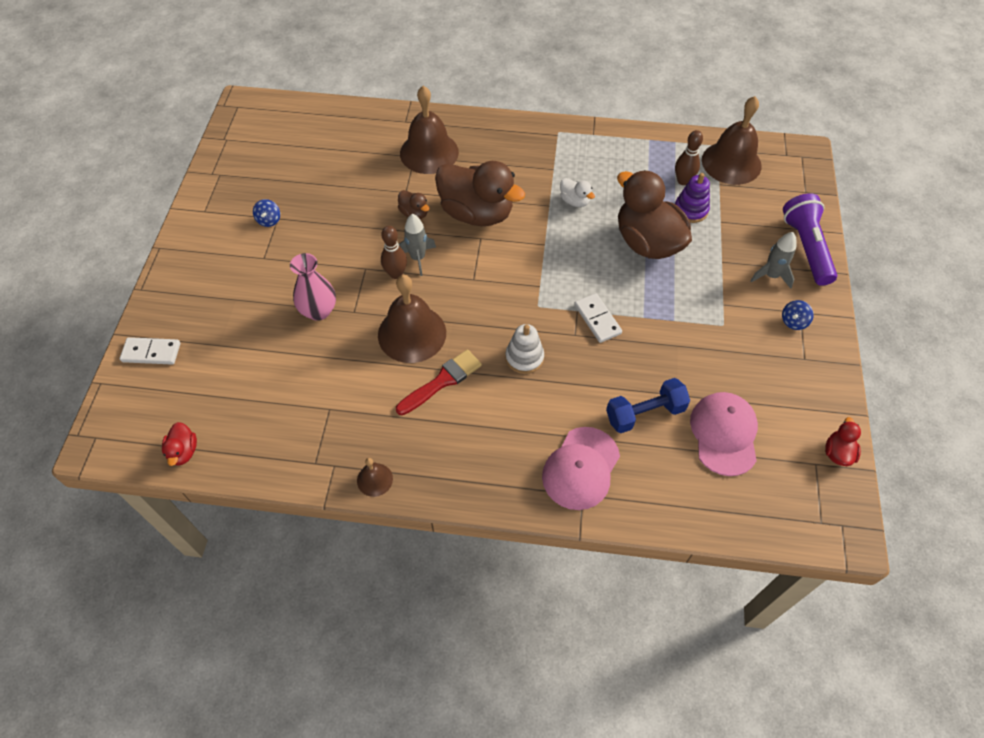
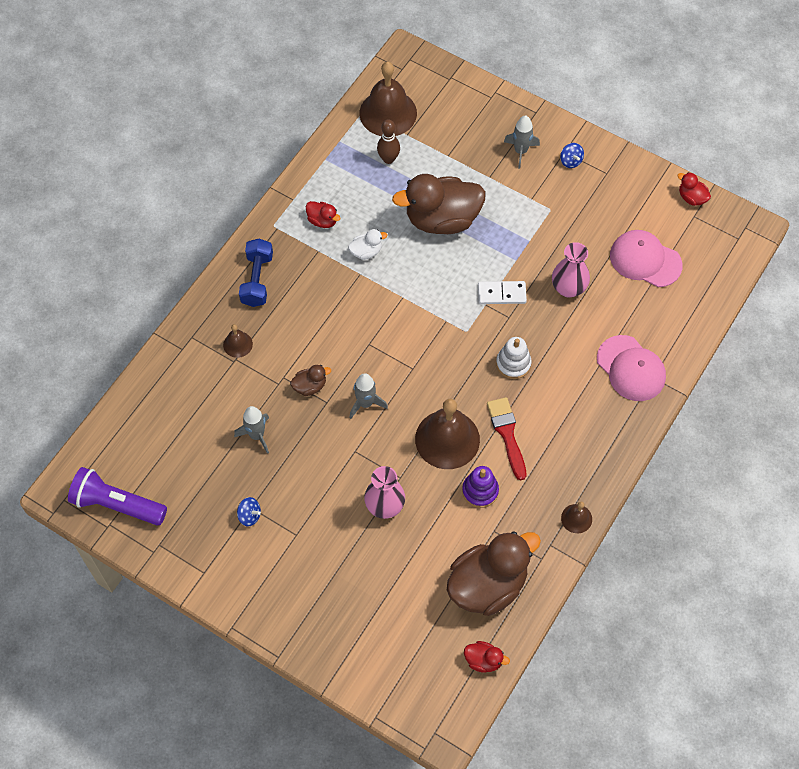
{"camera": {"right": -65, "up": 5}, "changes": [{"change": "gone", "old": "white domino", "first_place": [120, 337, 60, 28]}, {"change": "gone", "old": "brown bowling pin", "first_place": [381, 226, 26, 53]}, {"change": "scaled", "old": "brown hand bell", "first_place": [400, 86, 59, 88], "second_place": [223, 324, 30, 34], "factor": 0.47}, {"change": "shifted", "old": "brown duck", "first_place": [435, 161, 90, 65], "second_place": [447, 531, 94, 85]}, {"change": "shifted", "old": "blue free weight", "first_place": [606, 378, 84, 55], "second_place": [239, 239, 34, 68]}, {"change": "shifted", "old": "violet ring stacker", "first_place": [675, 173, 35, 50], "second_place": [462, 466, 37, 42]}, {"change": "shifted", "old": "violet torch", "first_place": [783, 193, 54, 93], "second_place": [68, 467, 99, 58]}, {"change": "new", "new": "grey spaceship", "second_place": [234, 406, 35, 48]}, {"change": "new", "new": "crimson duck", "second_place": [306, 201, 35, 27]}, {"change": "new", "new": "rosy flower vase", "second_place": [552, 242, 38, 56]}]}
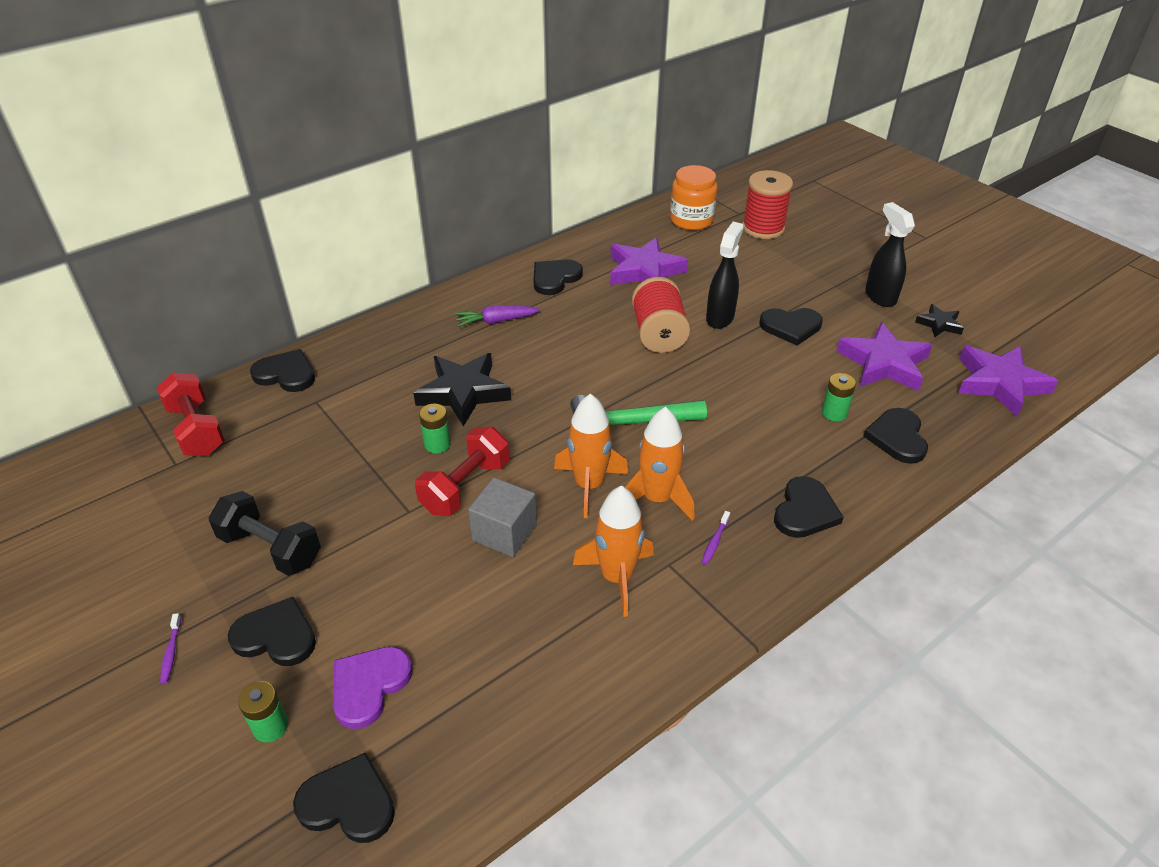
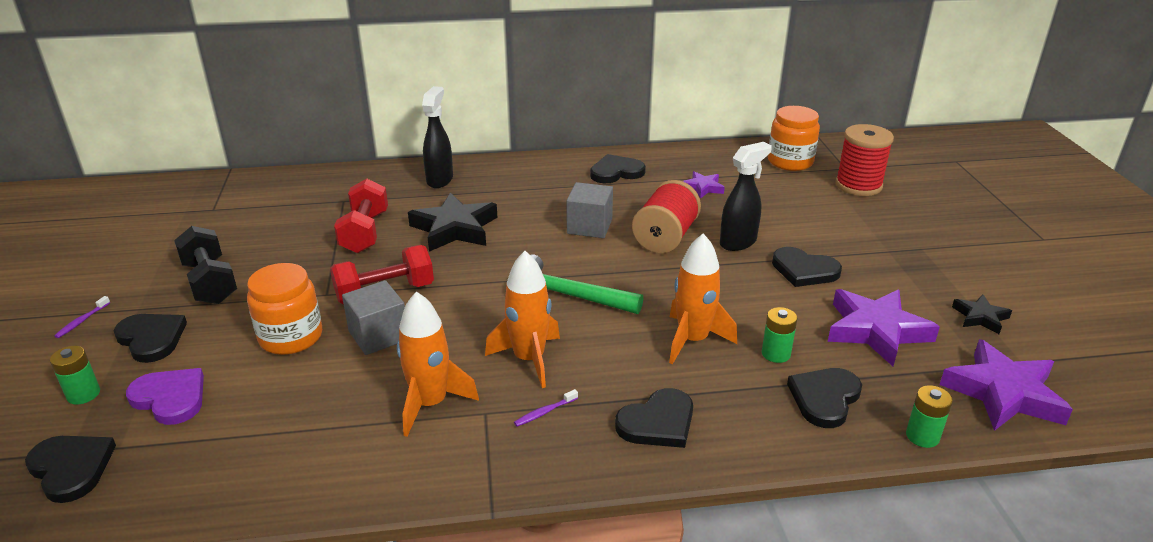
{"camera": {"right": 30, "up": -10}, "changes": [{"change": "shifted", "old": "crimson free weight", "first_place": [157, 372, 68, 84], "second_place": [334, 179, 54, 74]}, {"change": "gone", "old": "jet-black heart shape", "first_place": [250, 349, 65, 43]}, {"change": "rotated", "old": "violet heart shape", "first_place": [333, 647, 79, 82], "second_place": [126, 368, 78, 57], "degrees": 60}, {"change": "shifted", "old": "emerald power cell", "first_place": [419, 404, 32, 49], "second_place": [906, 385, 47, 63]}, {"change": "gone", "old": "violet root vegetable", "first_place": [455, 305, 85, 22]}, {"change": "shifted", "old": "orange-coloured spaceship", "first_place": [554, 394, 74, 124], "second_place": [669, 233, 68, 131]}, {"change": "scaled", "old": "violet five-pointed star", "first_place": [610, 237, 78, 48], "second_place": [683, 171, 42, 28], "factor": 0.52}, {"change": "shifted", "old": "jet-black sprayer", "first_place": [865, 202, 50, 105], "second_place": [422, 86, 31, 102]}, {"change": "new", "new": "orange-coloured jam jar", "second_place": [247, 263, 75, 92]}, {"change": "new", "new": "grey cube", "second_place": [566, 182, 47, 56]}]}
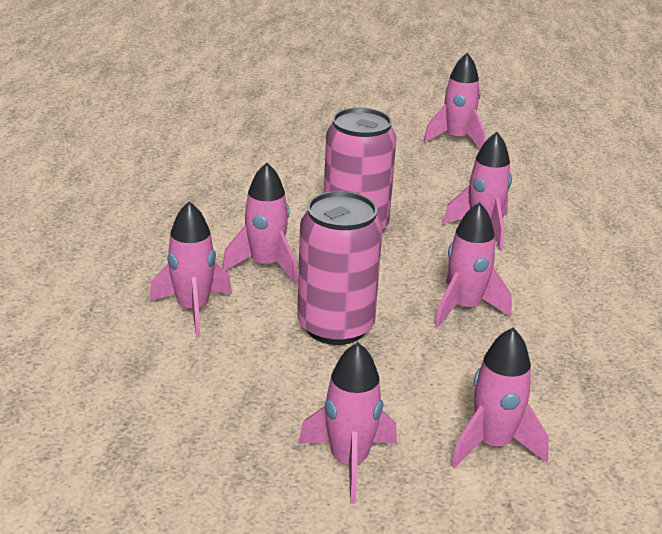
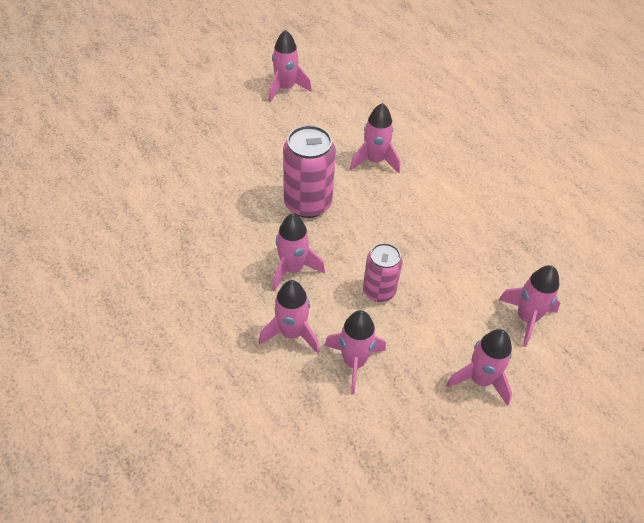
{"camera": {"right": -40, "up": 20}, "changes": [{"change": "scaled", "old": "rosy soda can", "first_place": [297, 191, 86, 154], "second_place": [363, 243, 39, 59], "factor": 0.64}, {"change": "shifted", "old": "rosy spaceship", "first_place": [435, 202, 76, 126], "second_place": [324, 310, 62, 85]}]}
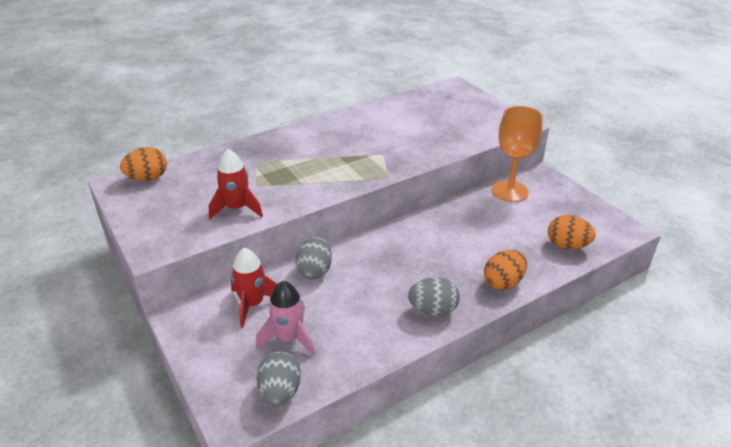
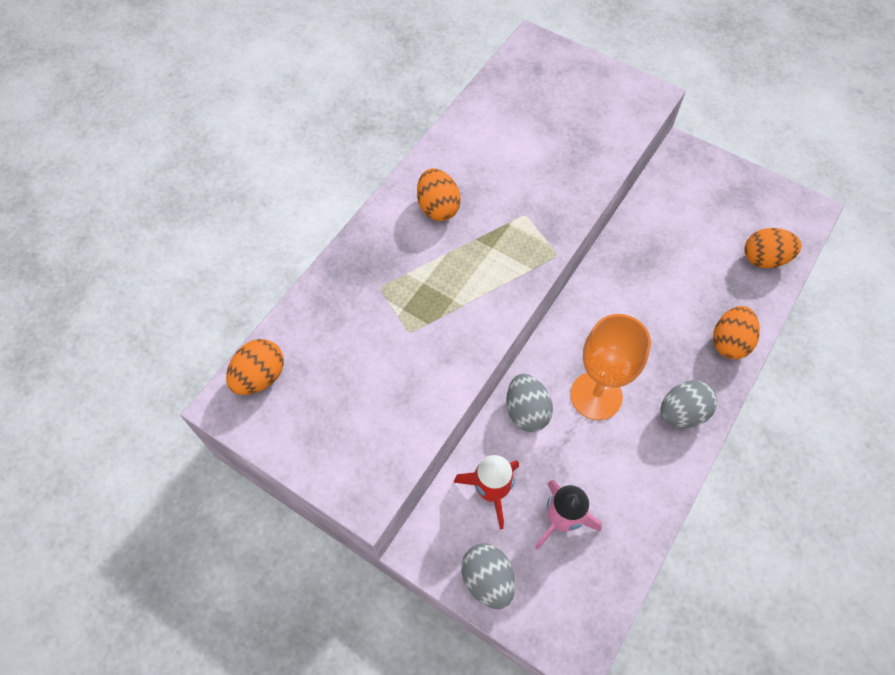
{"camera": {"right": -25, "up": 25}, "changes": [{"change": "gone", "old": "crimson spaceship", "first_place": [209, 149, 54, 70]}, {"change": "shifted", "old": "grey toy egg", "first_place": [256, 351, 45, 55], "second_place": [461, 543, 54, 66]}, {"change": "shifted", "old": "orange-coloured chalice", "first_place": [492, 106, 51, 96], "second_place": [570, 314, 81, 106]}, {"change": "new", "new": "orange-coloured toy egg", "second_place": [417, 168, 44, 53]}]}
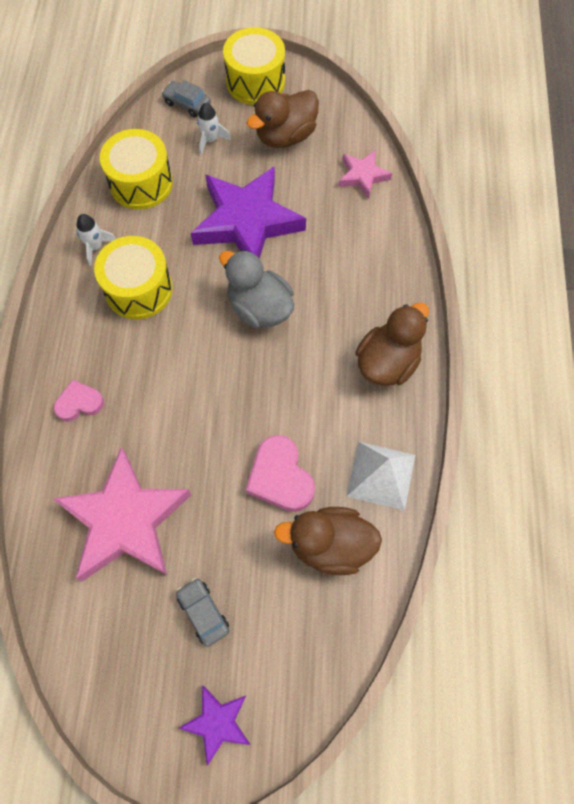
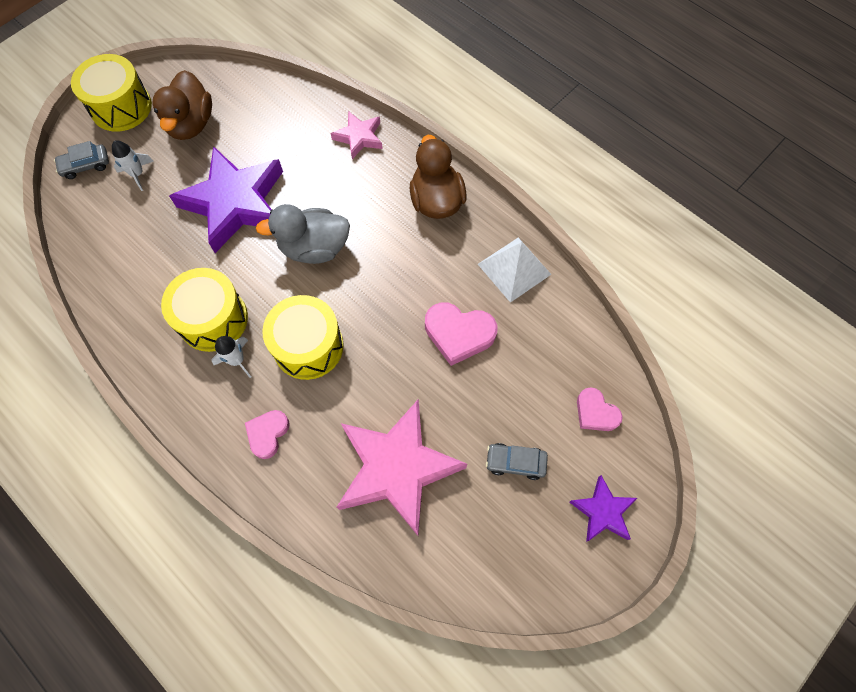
{"camera": {"right": -50, "up": 0}, "changes": [{"change": "shifted", "old": "white spaceship", "first_place": [76, 214, 40, 52], "second_place": [211, 336, 40, 42]}, {"change": "shifted", "old": "bright yellow toy drum", "first_place": [100, 129, 73, 81], "second_place": [262, 295, 82, 85]}, {"change": "gone", "old": "brown duck", "first_place": [274, 507, 108, 68]}, {"change": "shifted", "old": "rosy five-pointed star", "first_place": [338, 150, 54, 49], "second_place": [331, 111, 52, 48]}, {"change": "new", "new": "rosy heart shape", "second_place": [577, 387, 46, 44]}]}
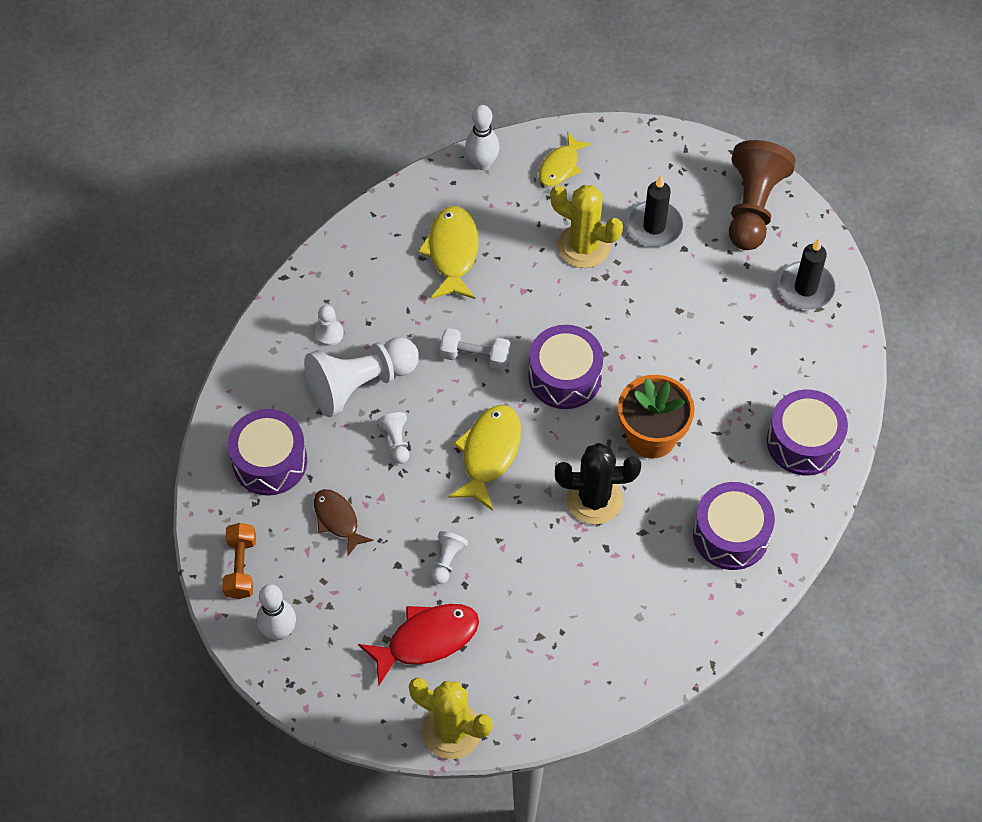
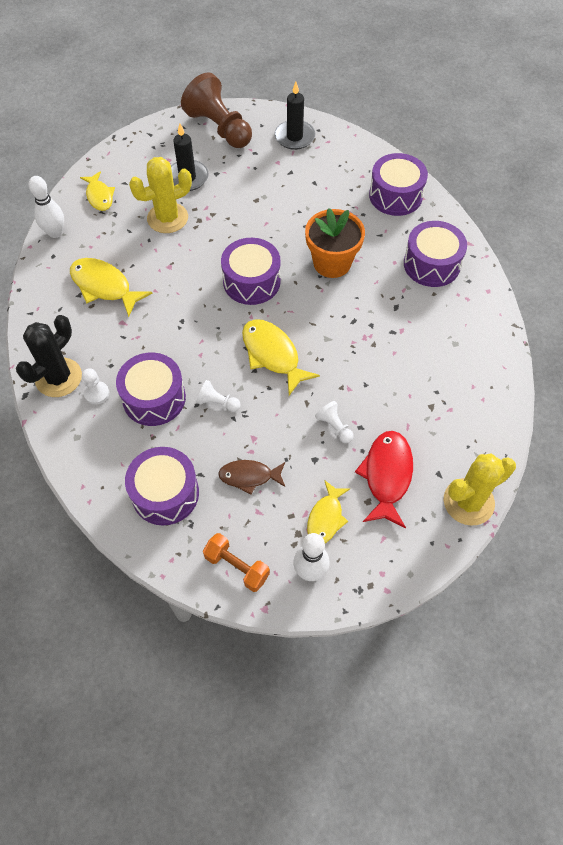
{"camera": {"right": -55, "up": 0}, "changes": [{"change": "swapped", "old": "white chess pawn", "new": "violet toy drum", "first_place": [304, 337, 115, 80], "second_place": [116, 352, 70, 74]}, {"change": "gone", "old": "white free weight", "first_place": [440, 328, 70, 42]}, {"change": "shifted", "old": "jet-black cactus", "first_place": [555, 443, 86, 82], "second_place": [16, 315, 66, 82]}, {"change": "new", "new": "bright yellow toy fish", "second_place": [307, 480, 43, 63]}]}
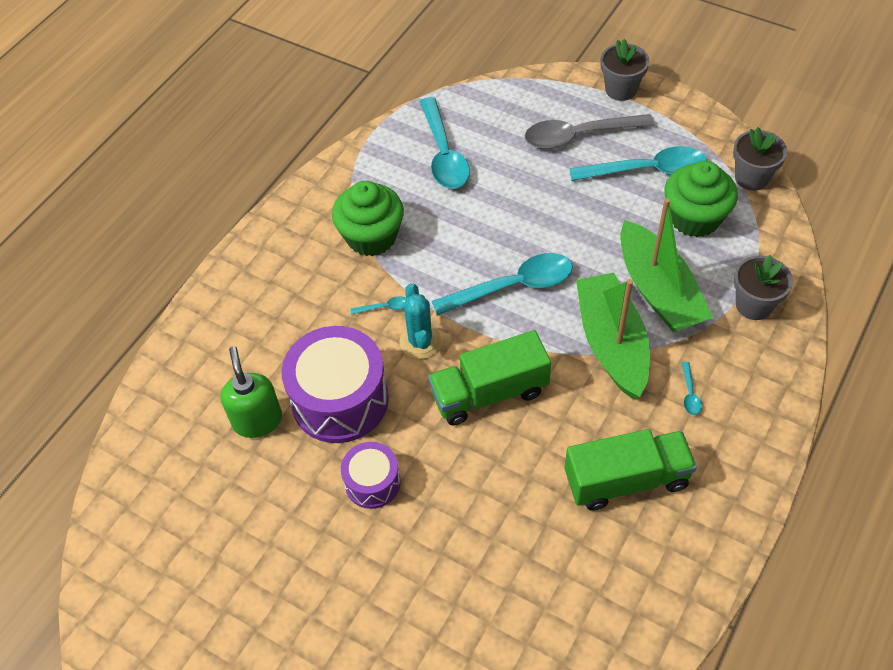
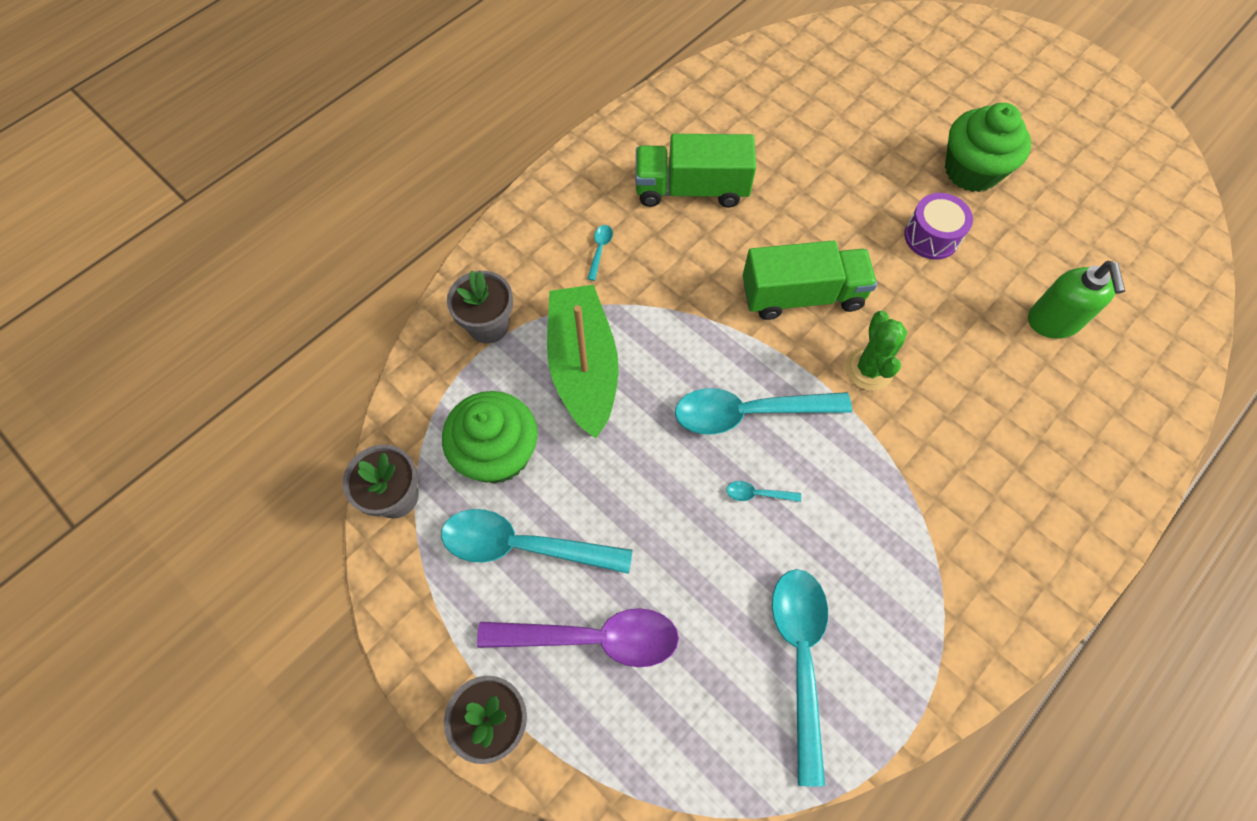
{"camera": {"right": -170, "up": 10}, "changes": [{"change": "gone", "old": "violet toy drum", "first_place": [281, 326, 108, 117]}, {"change": "shifted", "old": "emerald fairy cake", "first_place": [332, 181, 72, 75], "second_place": [945, 103, 86, 89]}, {"change": "shifted", "old": "turquoise teaspoon", "first_place": [351, 296, 55, 19], "second_place": [726, 481, 75, 21]}, {"change": "repainted", "old": "turquoise cactus", "new": "emerald cactus", "first_place": [399, 283, 43, 76], "second_place": [845, 311, 62, 79]}, {"change": "repainted", "old": "grey teaspoon", "new": "violet teaspoon", "first_place": [525, 114, 130, 35], "second_place": [477, 608, 202, 59]}, {"change": "gone", "old": "emerald sailboat", "first_place": [576, 272, 74, 126]}]}
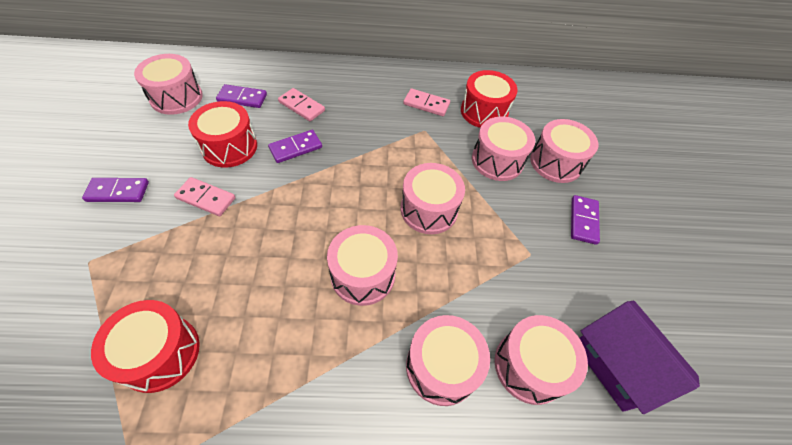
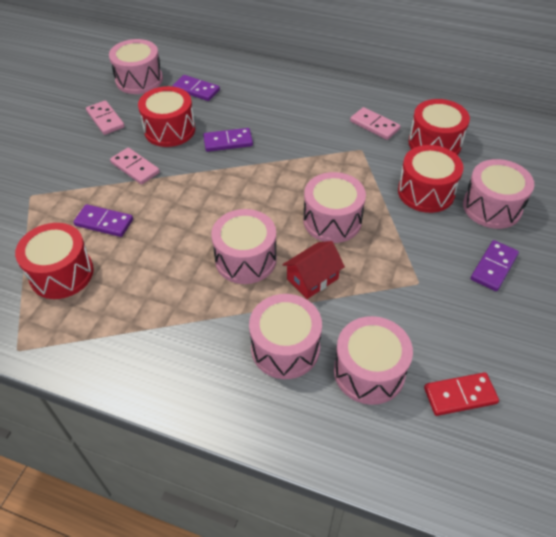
{"camera": {"right": 25, "up": -5}, "changes": [{"change": "shifted", "old": "violet domino", "first_place": [82, 178, 67, 24], "second_place": [73, 204, 60, 33]}, {"change": "shifted", "old": "rosy domino", "first_place": [278, 88, 47, 33], "second_place": [86, 100, 39, 35]}, {"change": "repainted", "old": "rosy toy drum", "new": "crimson toy drum", "first_place": [472, 117, 63, 64], "second_place": [398, 145, 66, 68]}, {"change": "swapped", "old": "violet house", "new": "crimson domino", "first_place": [579, 301, 121, 113], "second_place": [424, 372, 75, 44]}, {"change": "new", "new": "crimson house", "second_place": [282, 241, 63, 58]}]}
